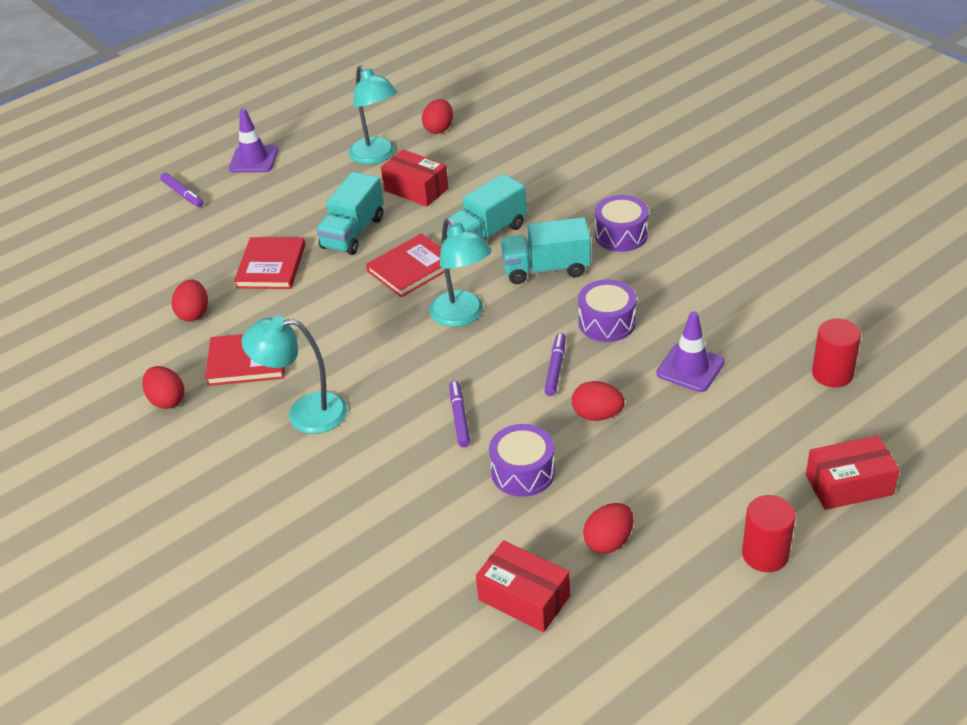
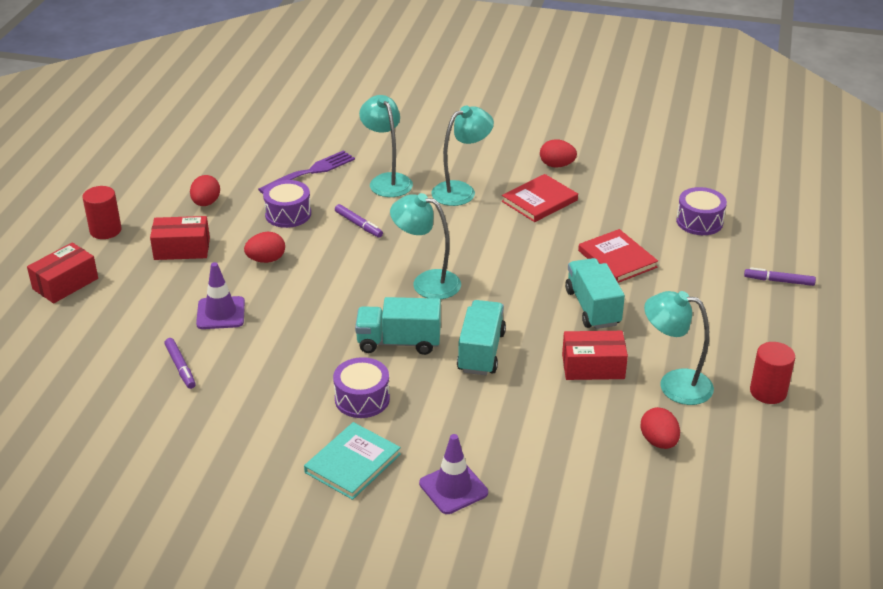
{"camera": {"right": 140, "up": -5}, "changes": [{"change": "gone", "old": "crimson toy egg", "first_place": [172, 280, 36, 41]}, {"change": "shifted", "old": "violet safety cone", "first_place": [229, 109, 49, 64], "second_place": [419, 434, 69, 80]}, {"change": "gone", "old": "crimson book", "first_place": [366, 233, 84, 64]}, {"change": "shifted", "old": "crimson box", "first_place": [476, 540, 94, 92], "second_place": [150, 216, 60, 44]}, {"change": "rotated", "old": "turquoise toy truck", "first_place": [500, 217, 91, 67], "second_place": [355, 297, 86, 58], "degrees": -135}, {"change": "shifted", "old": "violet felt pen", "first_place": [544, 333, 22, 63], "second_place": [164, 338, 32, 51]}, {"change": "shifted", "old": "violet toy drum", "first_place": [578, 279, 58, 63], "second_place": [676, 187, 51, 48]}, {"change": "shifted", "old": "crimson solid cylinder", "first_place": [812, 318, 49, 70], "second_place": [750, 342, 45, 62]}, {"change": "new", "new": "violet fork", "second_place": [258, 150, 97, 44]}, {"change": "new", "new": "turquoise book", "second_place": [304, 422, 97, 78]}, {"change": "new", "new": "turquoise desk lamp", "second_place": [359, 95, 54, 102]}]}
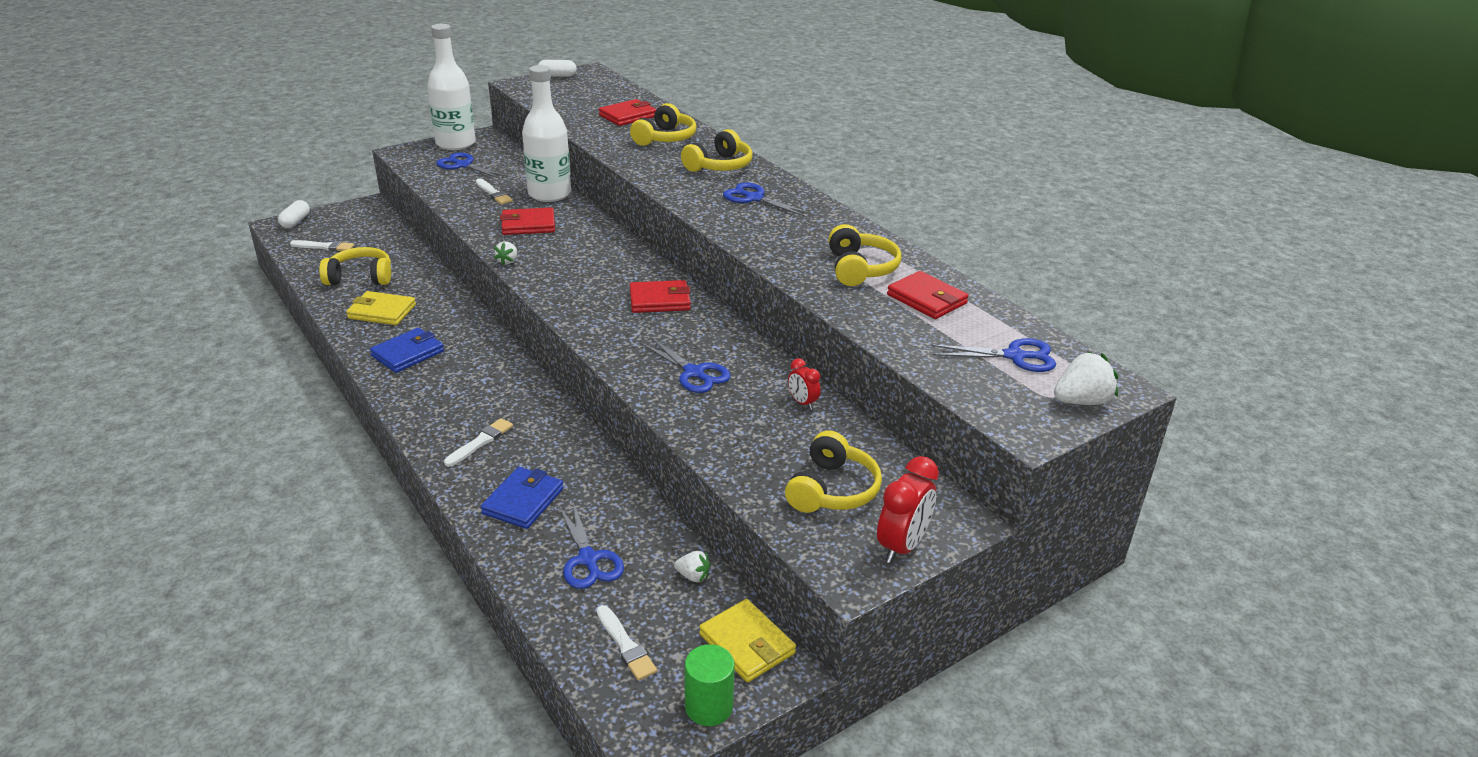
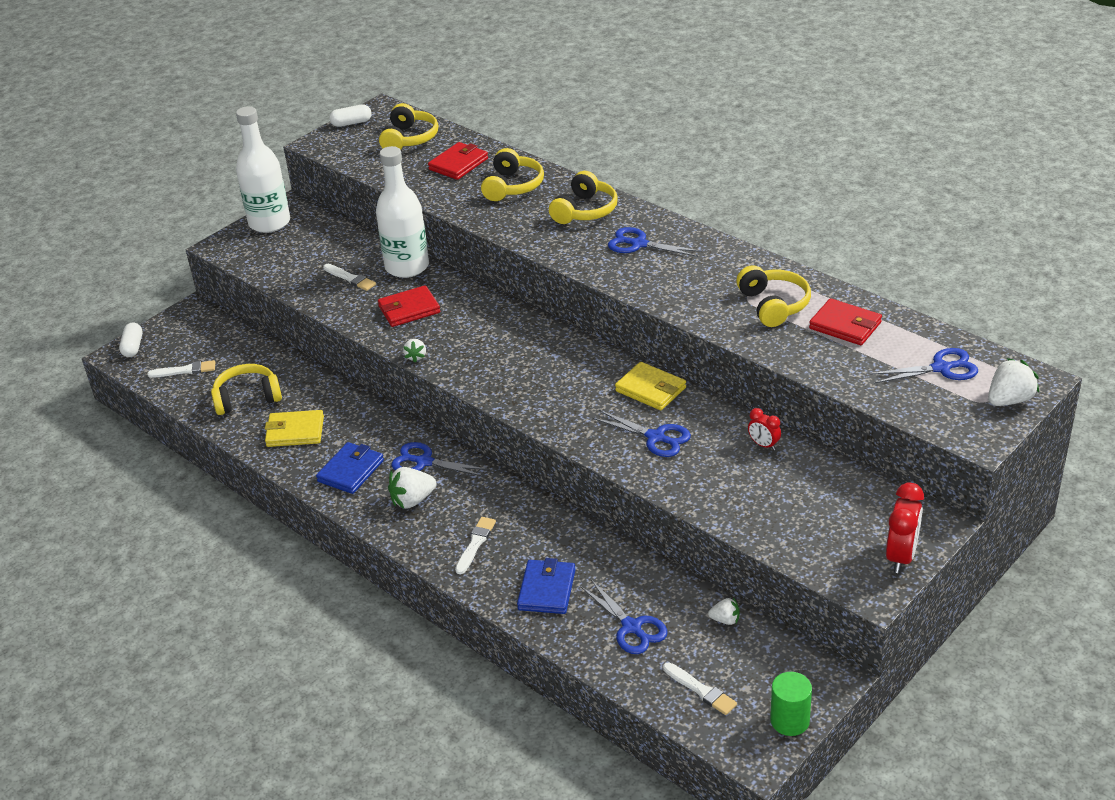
{"camera": {"right": -10, "up": 5}, "changes": [{"change": "shifted", "old": "blue shears", "first_place": [436, 152, 72, 27], "second_place": [392, 442, 96, 35]}, {"change": "gone", "old": "crimson billfold", "first_place": [630, 280, 61, 33]}, {"change": "shifted", "old": "bright yellow billfold", "first_place": [699, 599, 97, 83], "second_place": [615, 362, 71, 48]}, {"change": "shifted", "old": "bright yellow over-ear headphones", "first_place": [785, 430, 97, 83], "second_place": [379, 103, 59, 47]}, {"change": "new", "new": "white berry", "second_place": [388, 467, 48, 42]}]}
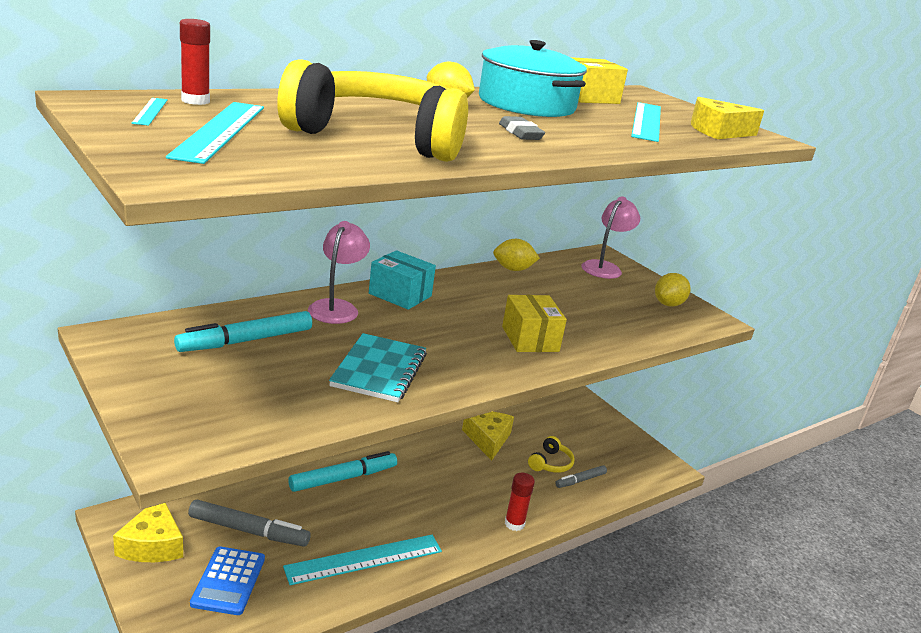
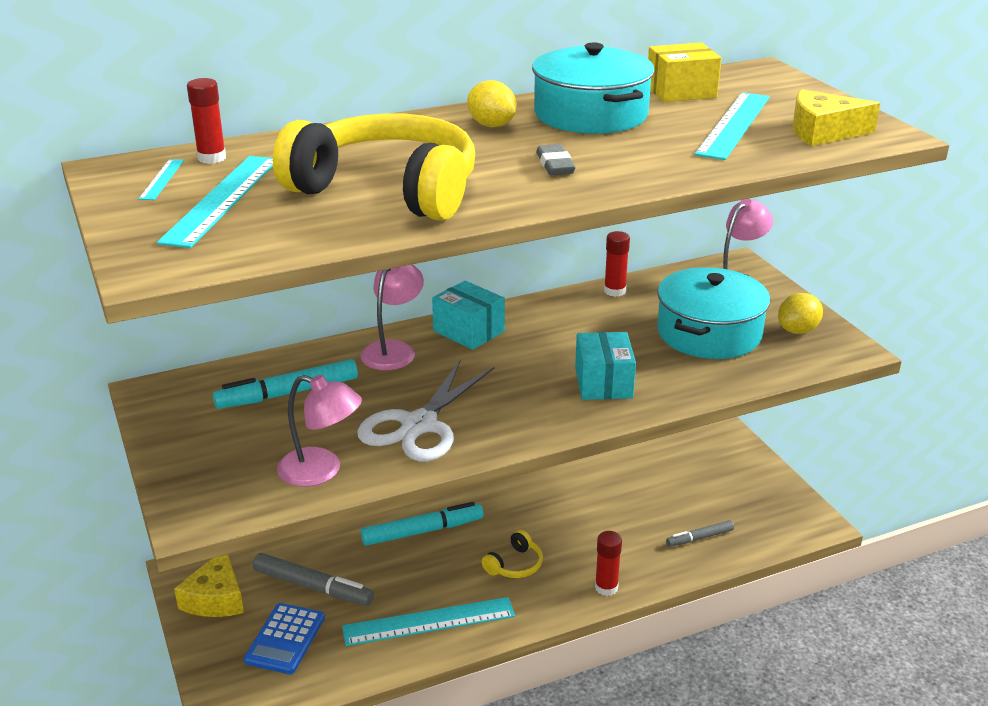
{"camera": {"right": 15, "up": 5}, "changes": [{"change": "swapped", "old": "turquoise exercise book", "new": "white shears", "first_place": [329, 333, 98, 69], "second_place": [357, 359, 137, 102]}, {"change": "gone", "old": "bright yellow piece of cheese", "first_place": [462, 412, 52, 49]}, {"change": "swapped", "old": "bright yellow toy lemon", "new": "crimson stick of glue", "first_place": [493, 239, 47, 32], "second_place": [604, 231, 26, 66]}, {"change": "repainted", "old": "bright yellow box", "new": "turquoise box", "first_place": [502, 295, 65, 57], "second_place": [575, 332, 61, 68]}, {"change": "shifted", "old": "bright yellow over-ear headphones", "first_place": [528, 436, 46, 37], "second_place": [482, 530, 61, 48]}, {"change": "new", "new": "rosy desk lamp", "second_place": [277, 375, 85, 112]}, {"change": "new", "new": "turquoise pot", "second_place": [657, 267, 113, 92]}]}
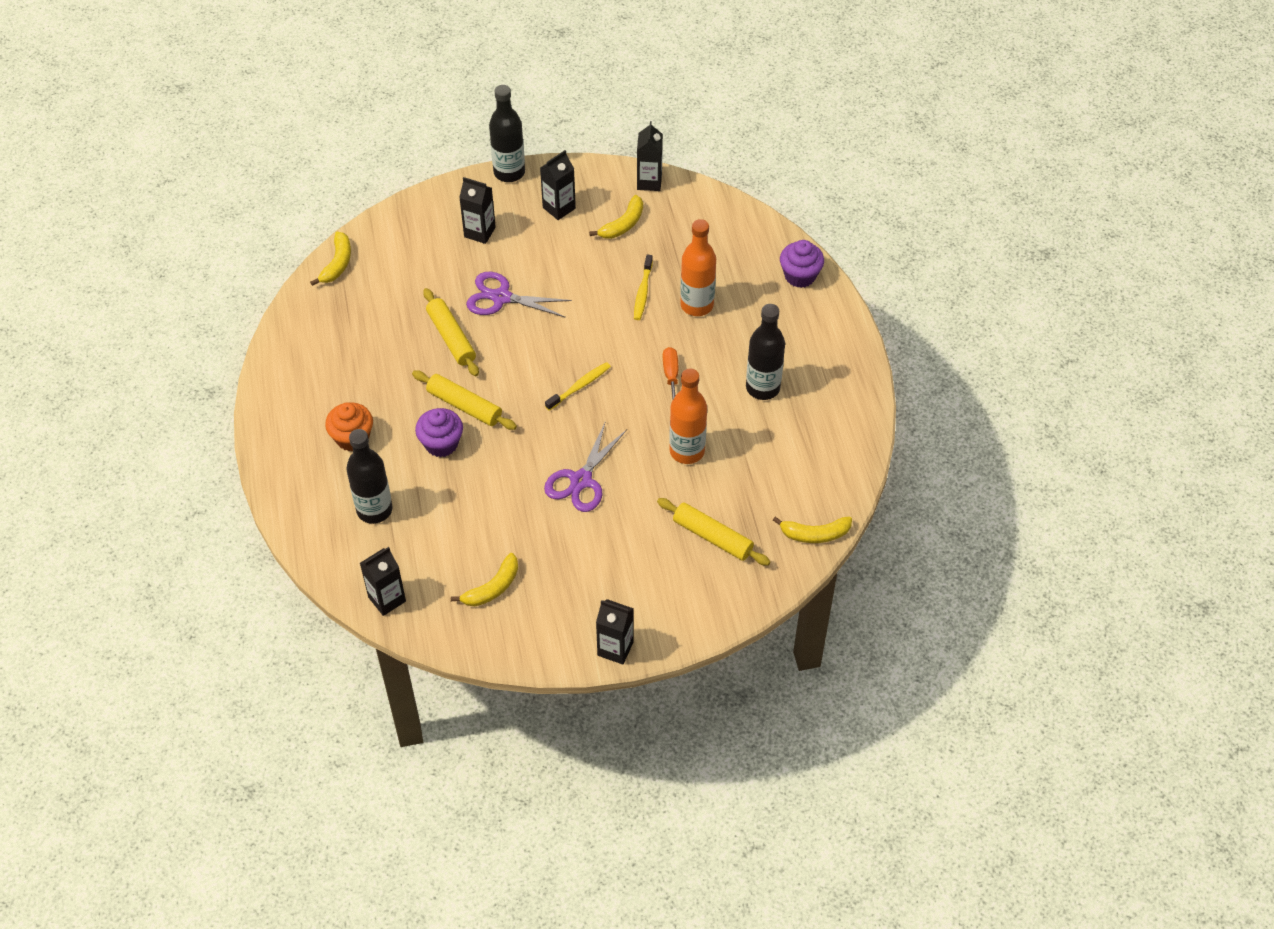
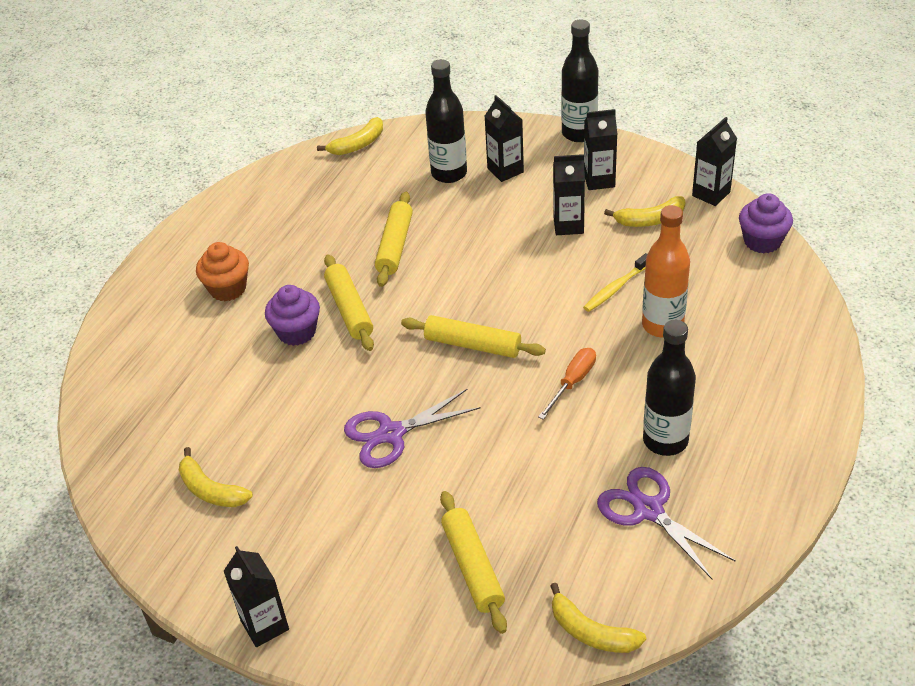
{"camera": {"right": 40, "up": -10}, "changes": [{"change": "shifted", "old": "jet-black bottle", "first_place": [346, 429, 47, 95], "second_place": [425, 59, 42, 124]}, {"change": "shifted", "old": "jet-black carton", "first_place": [360, 547, 46, 69], "second_place": [553, 154, 32, 81]}, {"change": "rotated", "old": "bright yellow toy banana", "first_place": [451, 553, 67, 53], "second_place": [179, 447, 74, 60], "degrees": 45}, {"change": "shifted", "old": "violet shears", "first_place": [466, 271, 106, 47], "second_place": [597, 467, 139, 113]}, {"change": "swapped", "old": "bright yellow toothbrush", "new": "bright yellow pastry roller", "first_place": [545, 362, 66, 49], "second_place": [401, 315, 145, 43]}, {"change": "gone", "old": "orange-coloured bottle", "first_place": [669, 369, 38, 95]}, {"change": "shifted", "old": "violet fairy cake", "first_place": [780, 240, 44, 48], "second_place": [739, 193, 54, 61]}]}
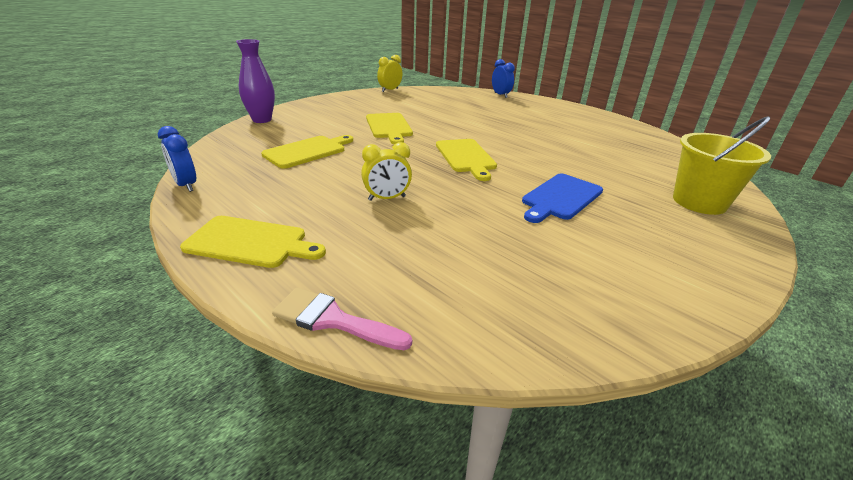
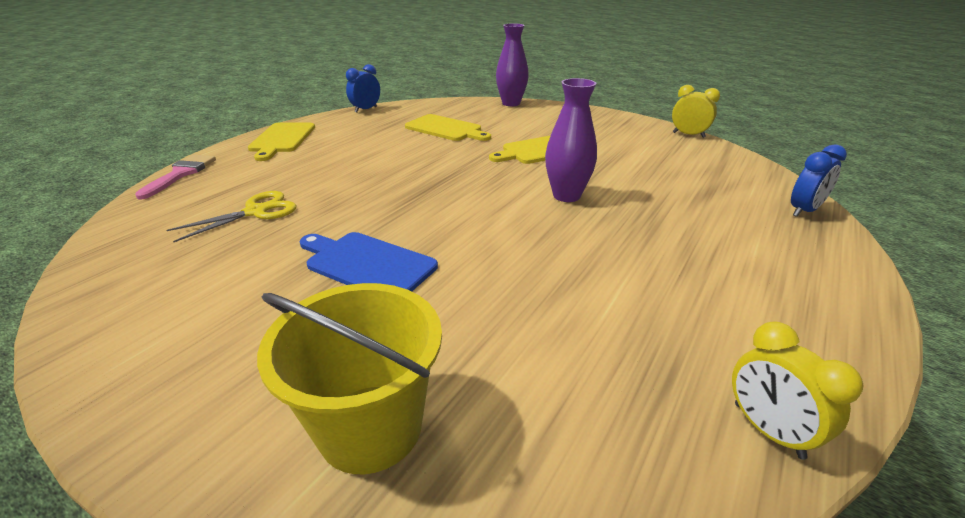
{"camera": {"right": 80, "up": 0}, "changes": [{"change": "shifted", "old": "bright yellow clock", "first_place": [361, 142, 51, 59], "second_place": [732, 322, 131, 138]}, {"change": "gone", "old": "bright yellow chopping board", "first_place": [436, 139, 61, 42]}, {"change": "new", "new": "bright yellow shears", "second_place": [167, 191, 130, 51]}, {"change": "new", "new": "violet flower vase", "second_place": [545, 78, 52, 124]}]}
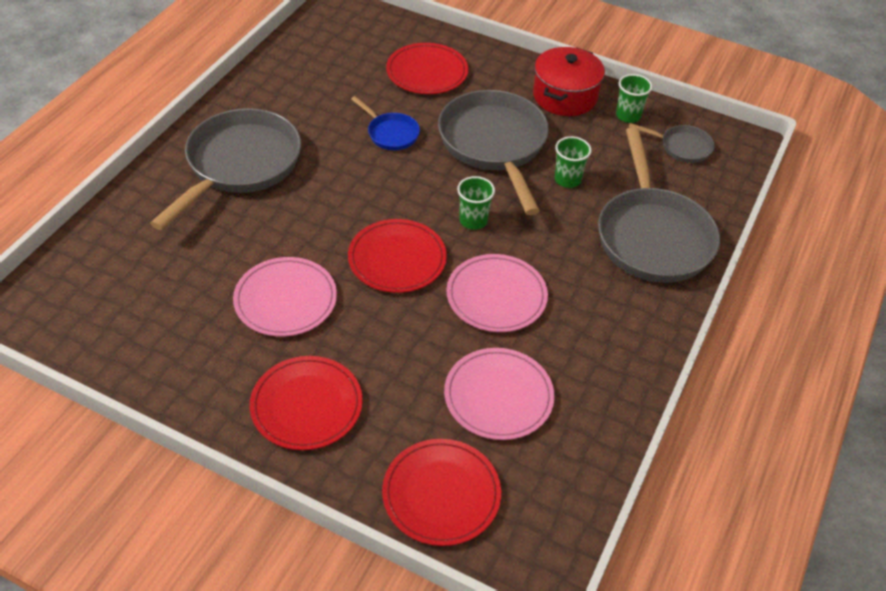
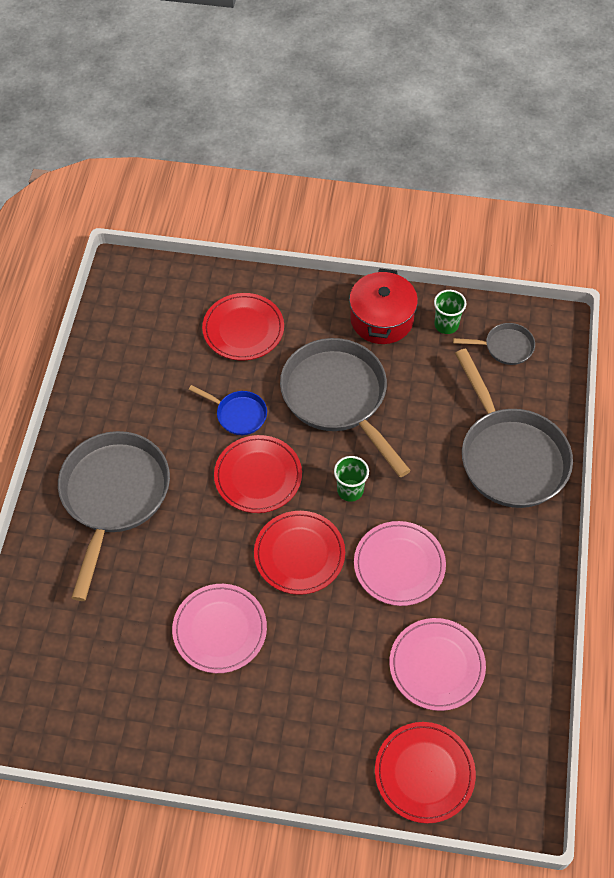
{"camera": {"right": -15, "up": 10}, "changes": [{"change": "shifted", "old": "crimson plate", "first_place": [250, 356, 113, 94], "second_place": [214, 435, 88, 78]}, {"change": "gone", "old": "emerald beaker", "first_place": [554, 136, 38, 52]}]}
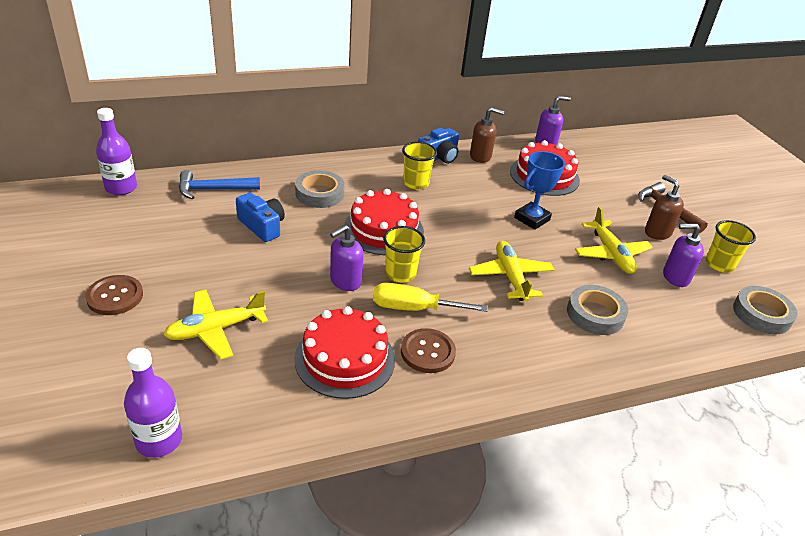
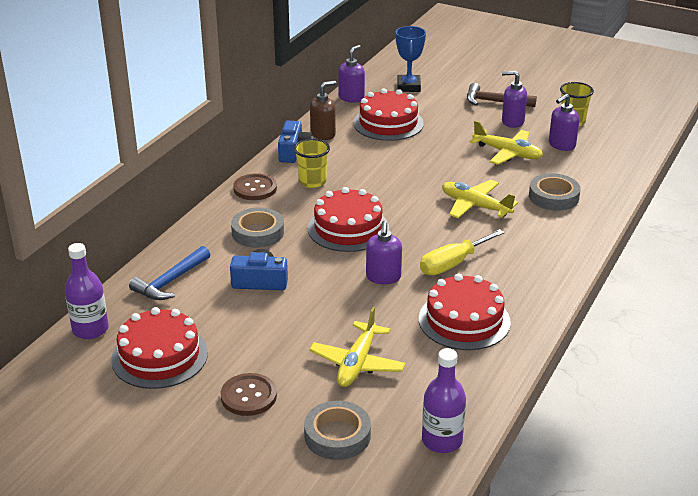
{"camera": {"right": -40, "up": -5}, "changes": [{"change": "gone", "old": "bright yellow beaker", "first_place": [383, 226, 42, 57]}, {"change": "shifted", "old": "brown shirt button", "first_place": [401, 328, 55, 45], "second_place": [233, 173, 44, 27]}, {"change": "shifted", "old": "blue award cup", "first_place": [514, 151, 51, 79], "second_place": [396, 26, 30, 66]}, {"change": "repainted", "old": "brown pump bottle", "new": "violet pump bottle", "first_place": [645, 175, 39, 65], "second_place": [502, 71, 25, 57]}, {"change": "shifted", "old": "grey roll of tape", "first_place": [733, 286, 65, 48], "second_place": [304, 401, 67, 59]}, {"change": "new", "new": "crimson cake", "second_place": [111, 307, 97, 82]}]}
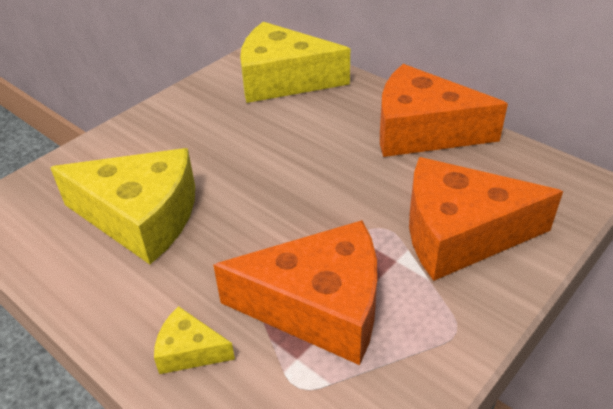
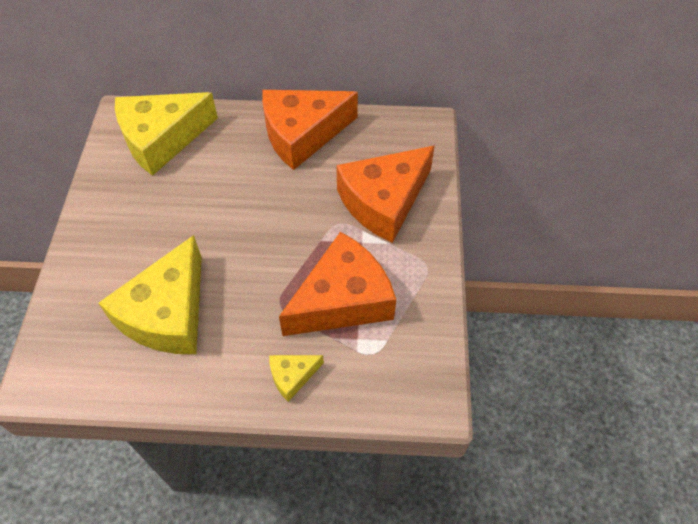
{"camera": {"right": -40, "up": 15}, "changes": [{"change": "rotated", "old": "bright yellow piece of cheese", "first_place": [50, 148, 145, 116], "second_place": [99, 235, 103, 119], "degrees": 135}]}
